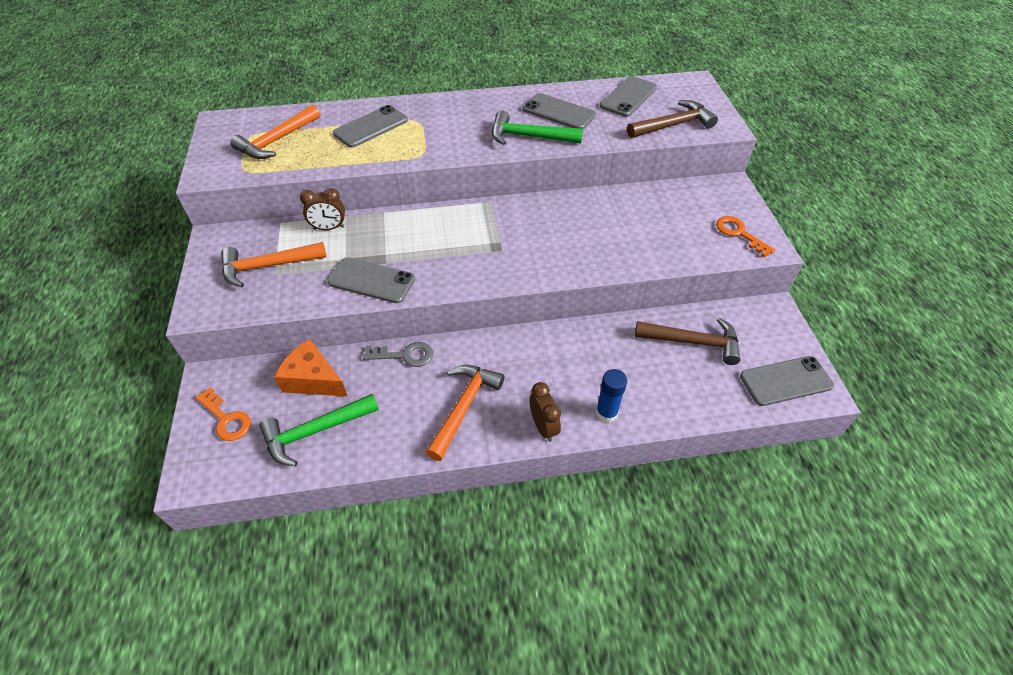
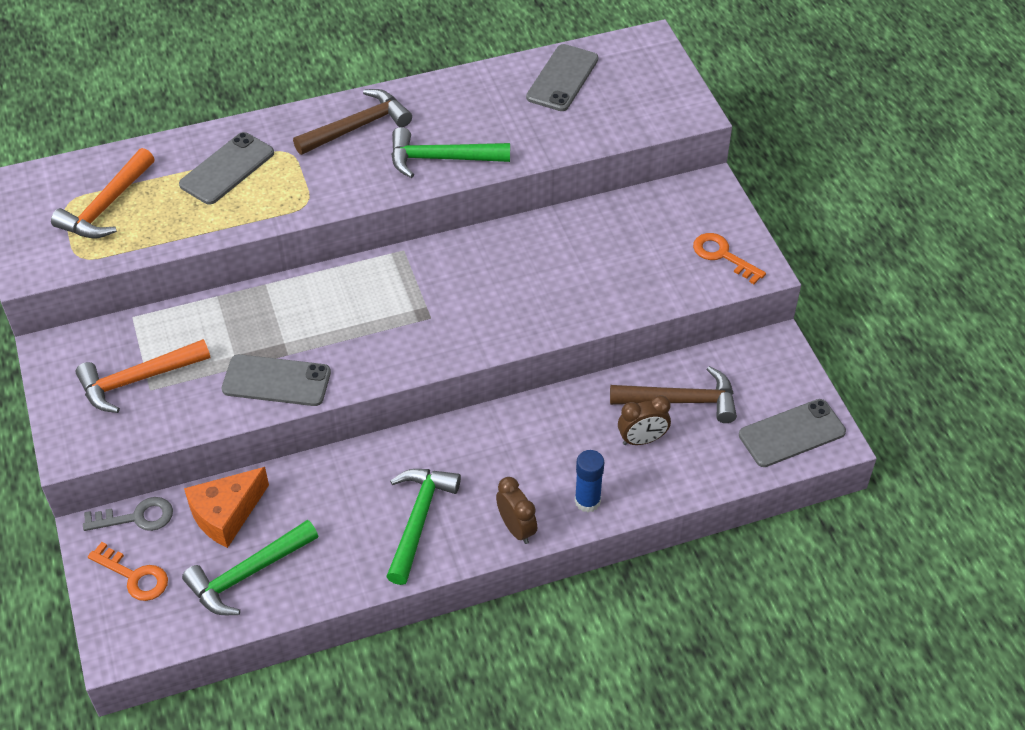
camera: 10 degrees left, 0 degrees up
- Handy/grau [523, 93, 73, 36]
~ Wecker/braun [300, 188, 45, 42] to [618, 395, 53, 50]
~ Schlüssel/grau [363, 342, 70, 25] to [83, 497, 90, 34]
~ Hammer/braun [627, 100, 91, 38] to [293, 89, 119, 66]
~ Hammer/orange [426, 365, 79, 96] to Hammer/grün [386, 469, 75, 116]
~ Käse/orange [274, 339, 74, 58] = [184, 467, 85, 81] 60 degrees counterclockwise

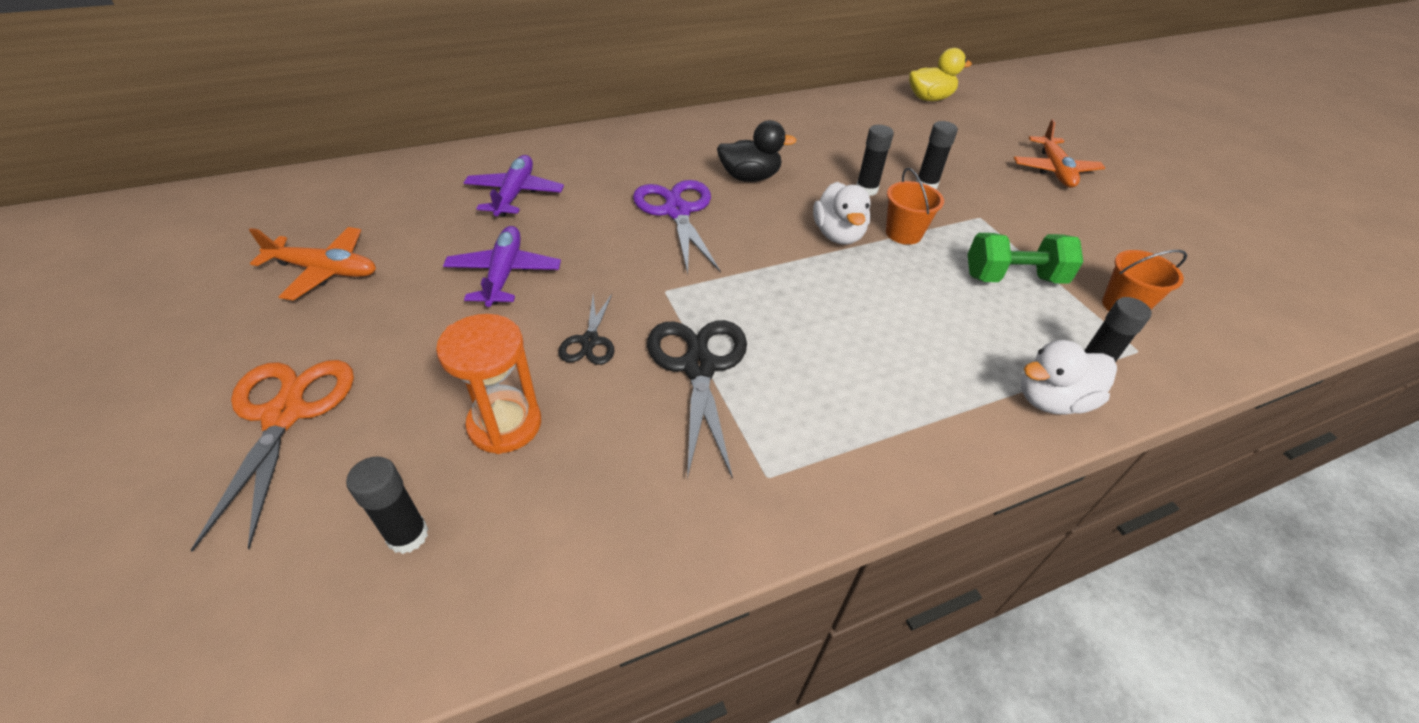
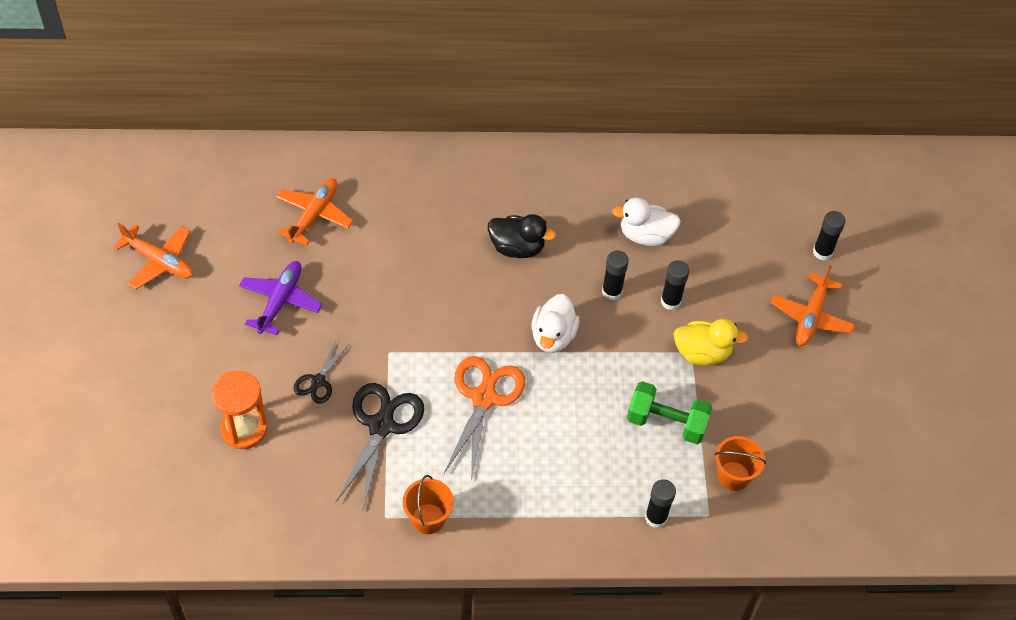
camera: 20 degrees right, 10 degrees up
- Schere/lila [633, 180, 88, 94]
~ Schere/orange [191, 360, 163, 192] to [444, 356, 82, 125]
~ Klebestift/schwarz [346, 456, 83, 98] to [813, 211, 33, 50]
~ Eimer/orange [886, 168, 58, 77] to [403, 475, 51, 59]
~ Ente/gelb [909, 48, 63, 53] to [674, 319, 74, 46]
~ Ente/weiß [1021, 340, 96, 75] to [612, 197, 69, 49]
~ Flugzeug/lila [463, 155, 101, 62] to Flugzeug/orange [276, 178, 77, 68]

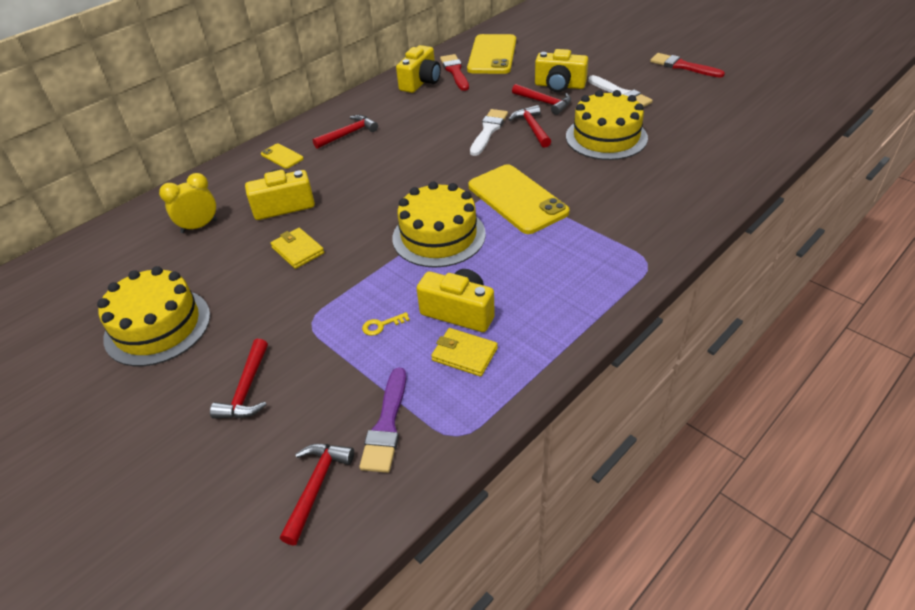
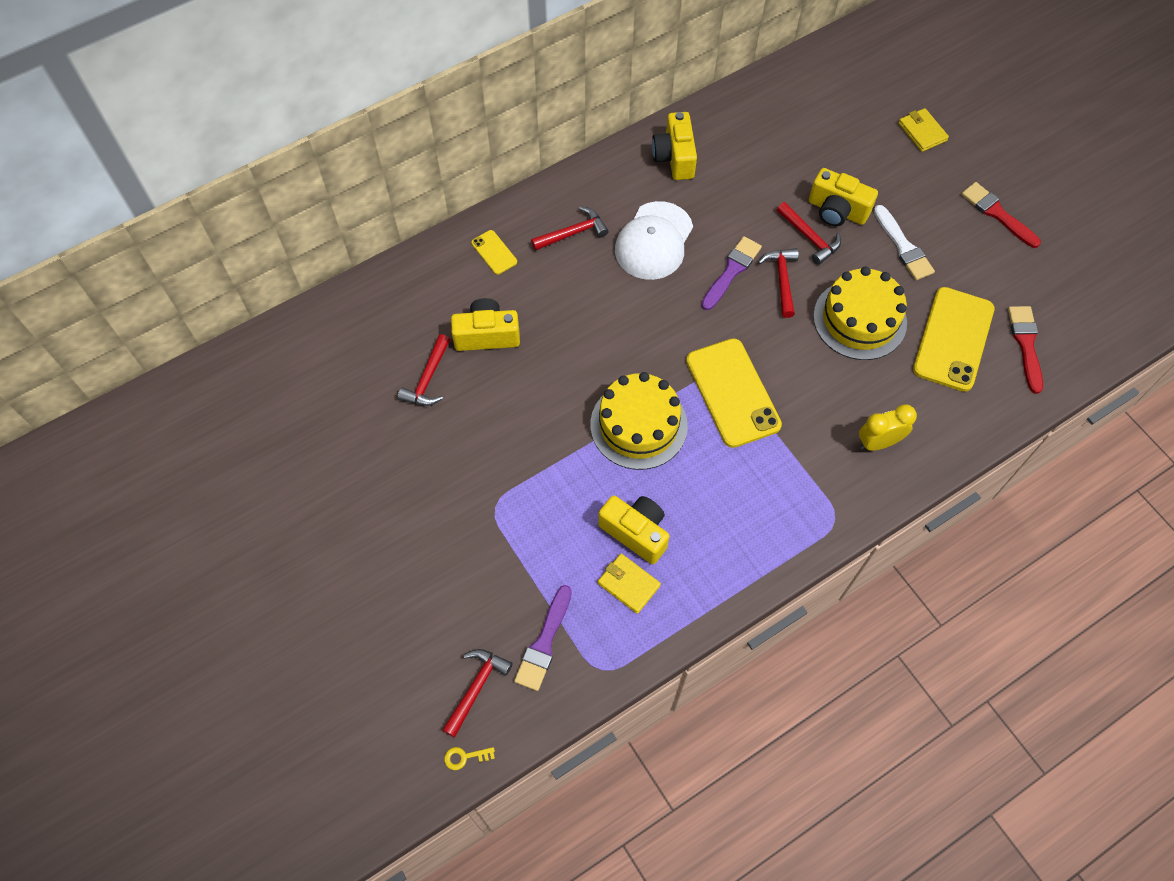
camera: 10 degrees right, 20 degrees up
- Kuchen/gelb [97, 266, 113, 100]
+ Kappe/weiß [615, 201, 78, 79]
~ Wecker/gelb [159, 173, 58, 60] to [859, 404, 58, 47]
~ Hammer/rot [210, 339, 58, 80] to [398, 334, 52, 72]
~ Geldbörse/gelb [270, 228, 54, 41] to [898, 108, 51, 44]
~ Schlüssel/gelb [362, 312, 48, 24] to [444, 747, 51, 23]
~ Pinsel/rot [440, 54, 29, 37] to [1008, 306, 35, 88]
~ Handy/gelb [467, 34, 49, 40] to [913, 287, 82, 105]
~ Pinsel/weiß [470, 109, 38, 47] to Pinsel/lila [701, 236, 61, 74]
~ Kamera/gelb [396, 45, 45, 48] = [652, 112, 45, 68] 135 degrees clockwise

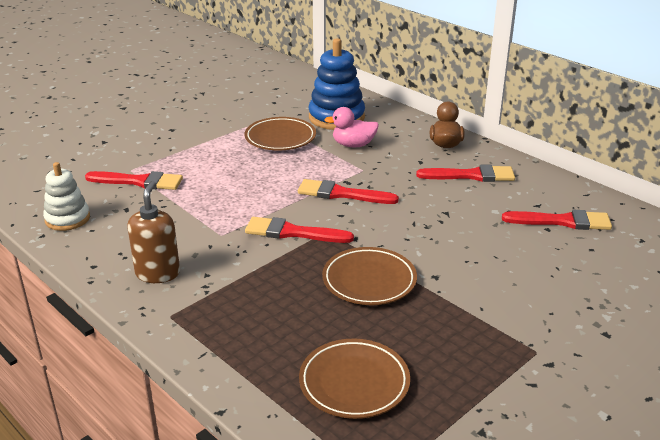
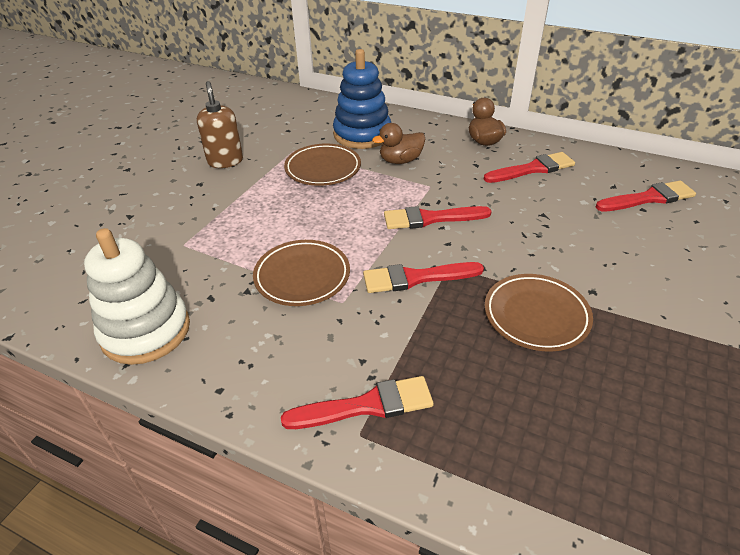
camera: 20 degrees left, 10 degrees up
~ Pinsel/rot [85, 171, 98, 19] to [281, 376, 153, 53]
~ Seifenspender/braun [127, 181, 53, 102] to [197, 81, 46, 87]
~ Teller/braun [299, 339, 111, 80] to [253, 240, 97, 66]
~ Ente/rosa [324, 107, 55, 40] to Ente/braun [372, 123, 53, 41]
~ Stapelspielzeug/weiß [43, 162, 47, 69] = [84, 228, 106, 137] x1.59

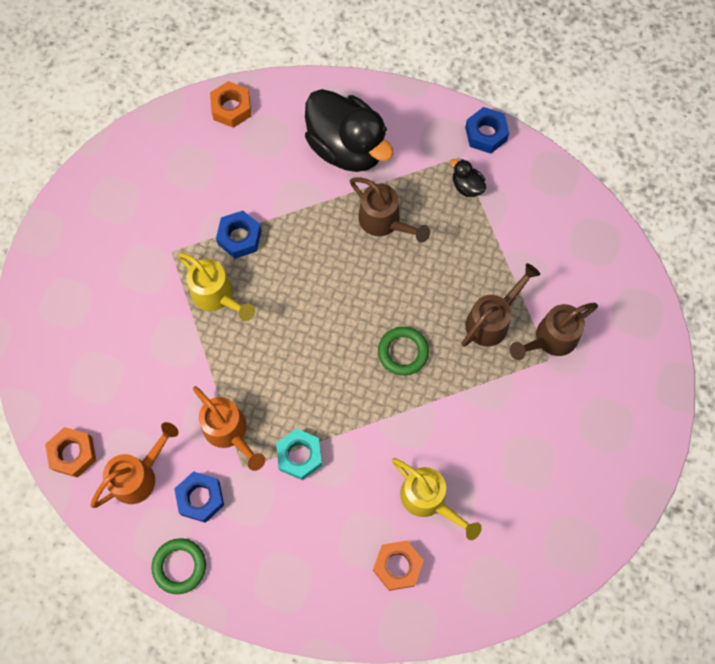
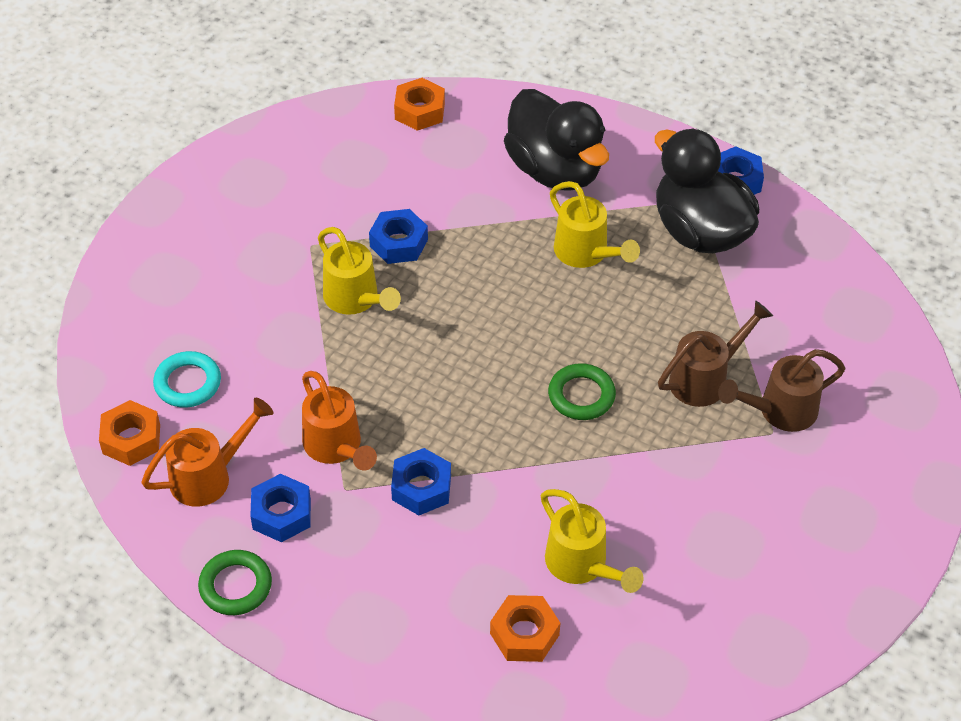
camera: 10 degrees right, 20 degrees down
+ Ring/türkis [153, 351, 68, 57]
~ Sechskantmutter/türkis [276, 429, 46, 51] to Sechskantmutter/blau [391, 448, 60, 67]
~ Gießkanne/braun [350, 177, 80, 66] to Gießkanne/gelb [550, 181, 90, 87]
~ Ente/schwarz [451, 159, 35, 38] = [655, 129, 104, 124] x2.46

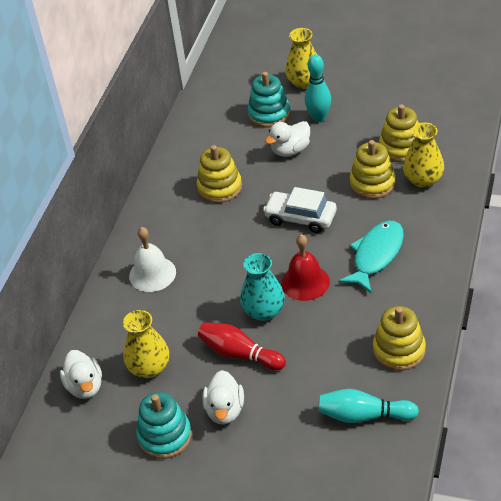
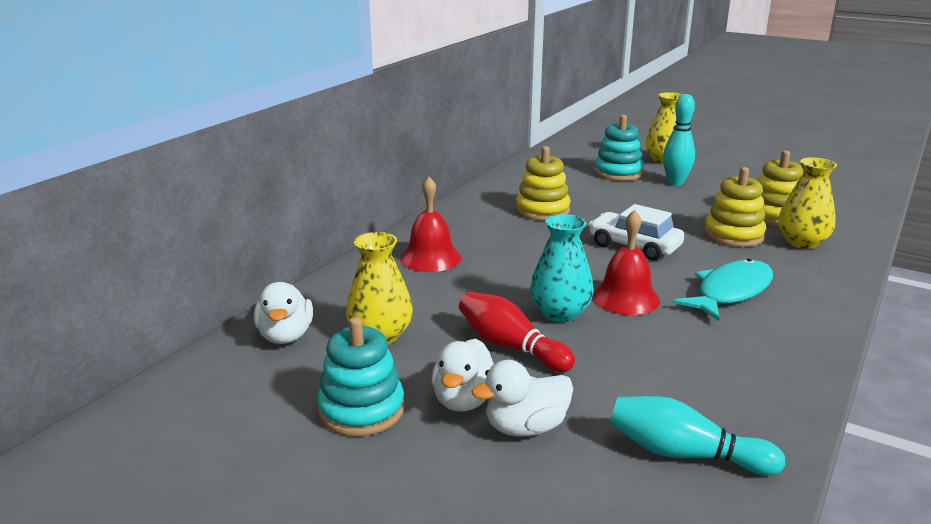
camera: 10 degrees right, 20 degrees down
- Stapelspielzeug/gelb [373, 306, 53, 65]
~ Ente/weiß [265, 121, 45, 36] to [472, 360, 101, 77]
~ Glocke/weiß [129, 227, 47, 65] to Glocke/rot [400, 177, 61, 95]

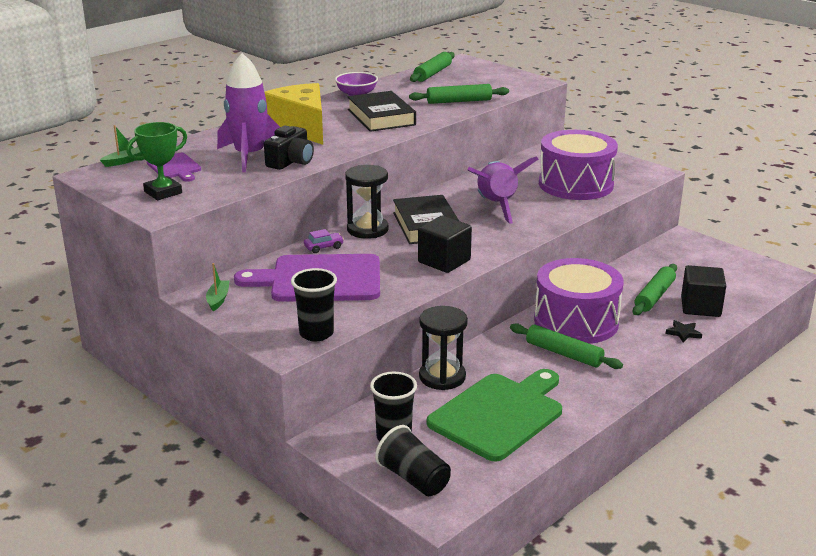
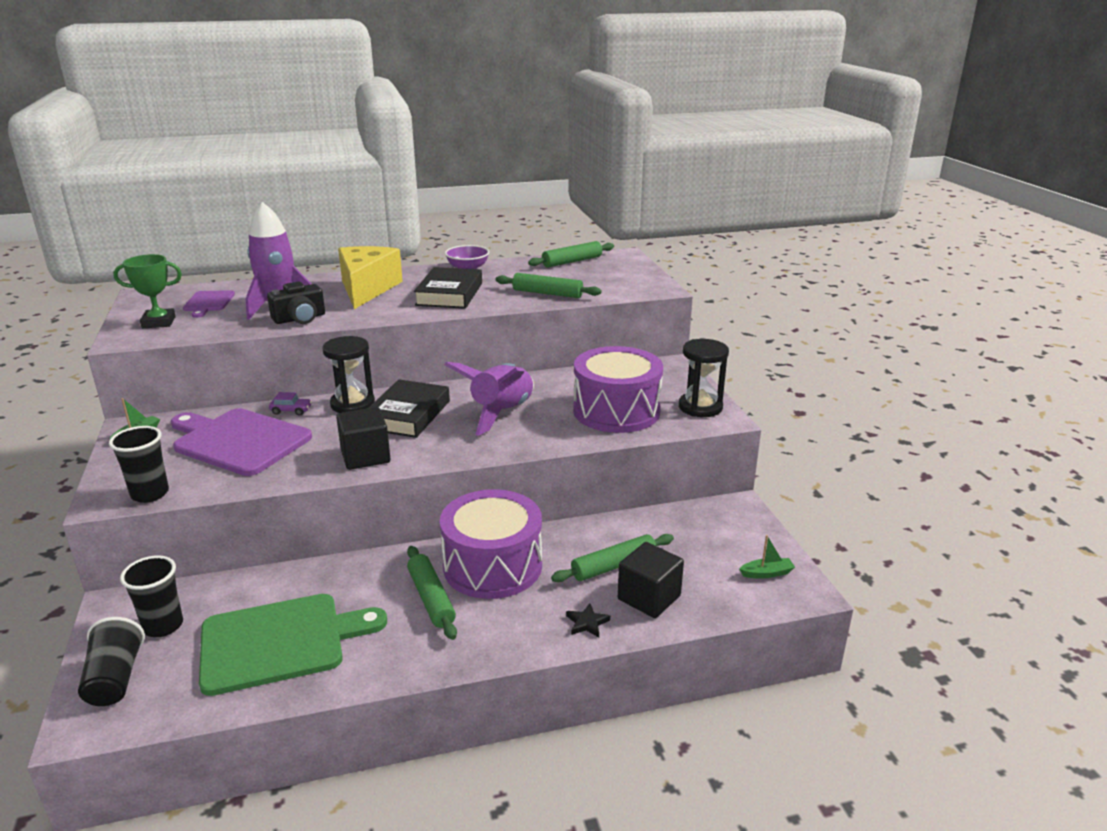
camera: 30 degrees right, 0 degrees up
~ Boot/grün [100, 125, 42, 42] to [739, 535, 56, 43]
~ Sanduhr/schwarz [419, 306, 49, 84] to [679, 339, 50, 78]

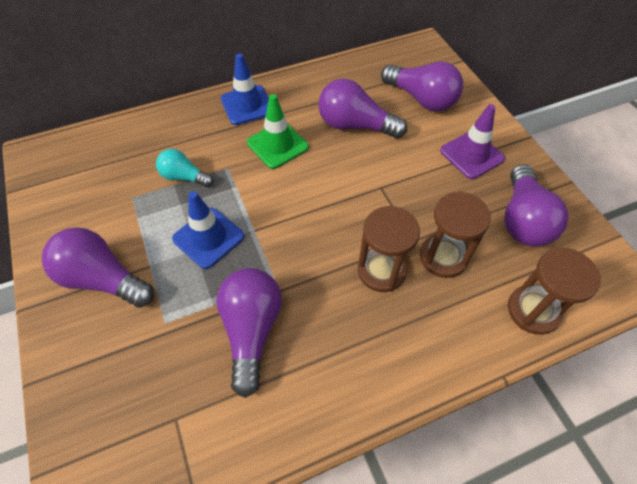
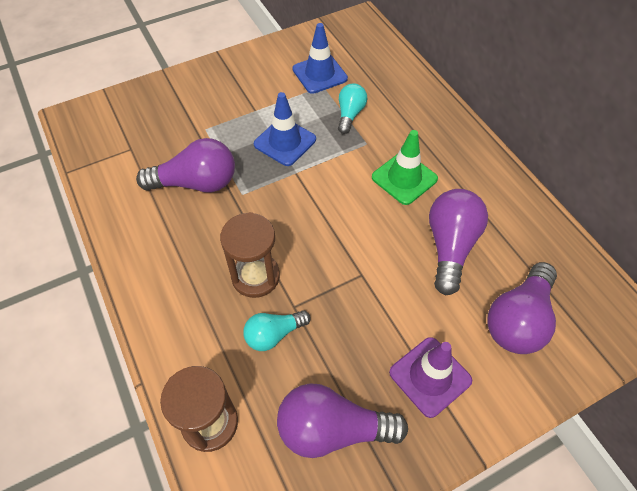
camera: 85 degrees right, 0 degrees up
- Glühbirne/lila [42, 228, 112, 80]
~ Leitkegel/blau [221, 53, 48, 72] to [292, 23, 56, 71]
~ Sanduhr/braun [420, 191, 71, 87] to Glühbirne/türkis [243, 310, 68, 41]

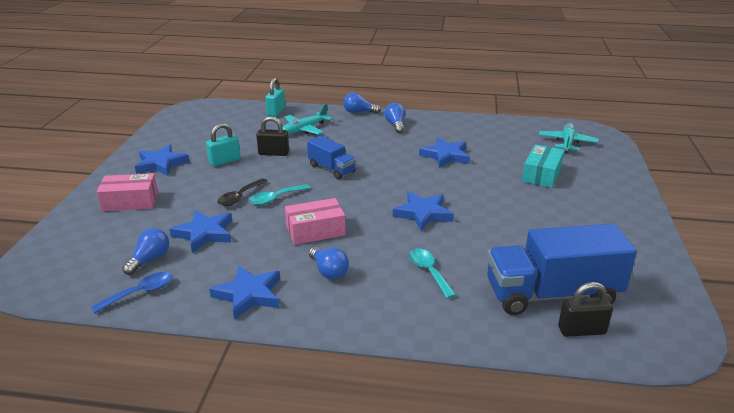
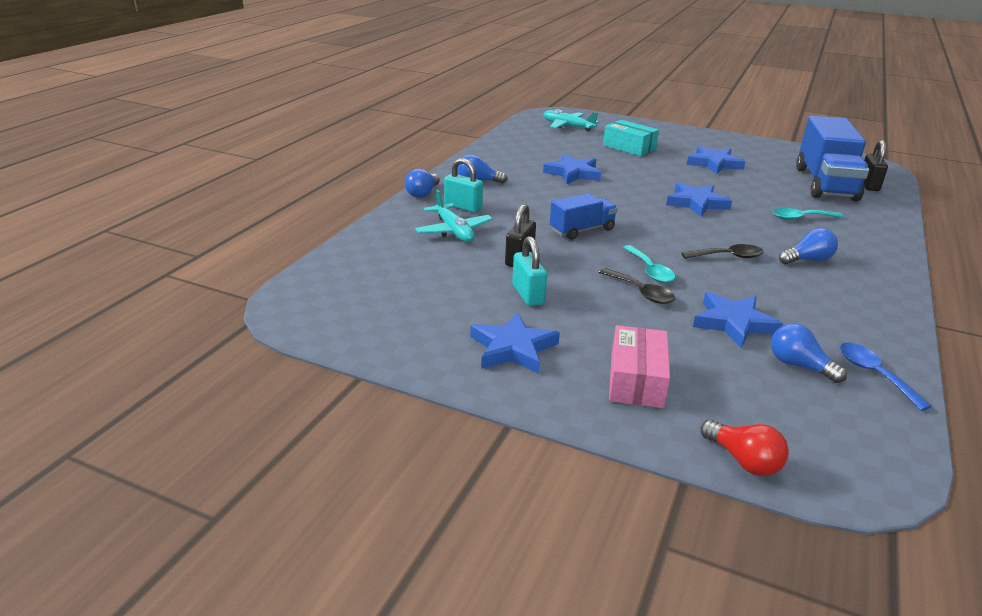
camera: 75 degrees left, 0 degrees up
+ Glühbirne/rot [701, 420, 88, 56]
~ Stern/blau [209, 266, 71, 54] to [687, 146, 58, 28]
~ Vorhängeschloss/türkis [266, 78, 19, 39] to [444, 158, 39, 55]
~ Schachtel/rosa [285, 198, 61, 47] to Löffel/schwarz [682, 244, 82, 15]

